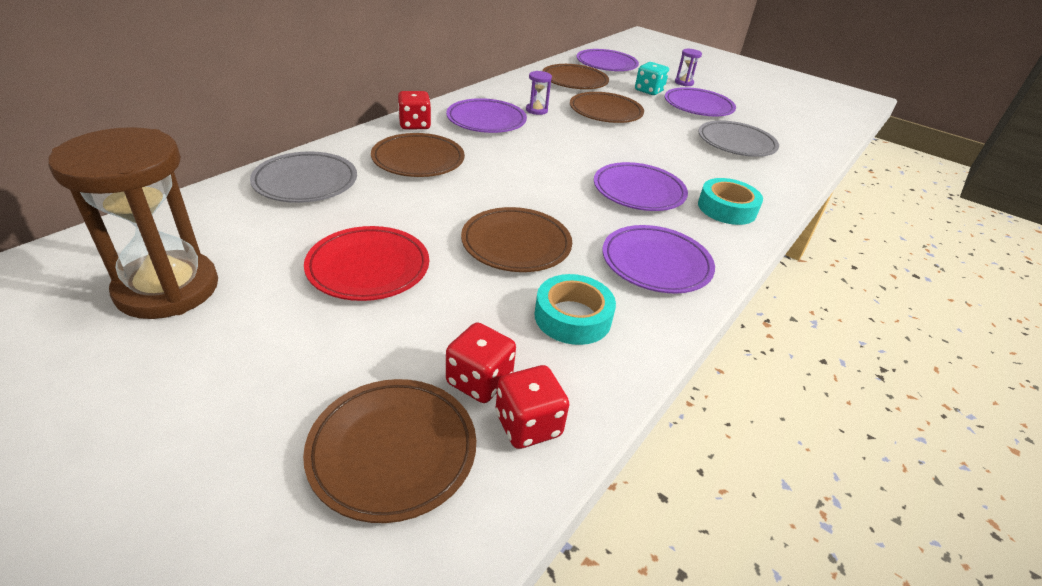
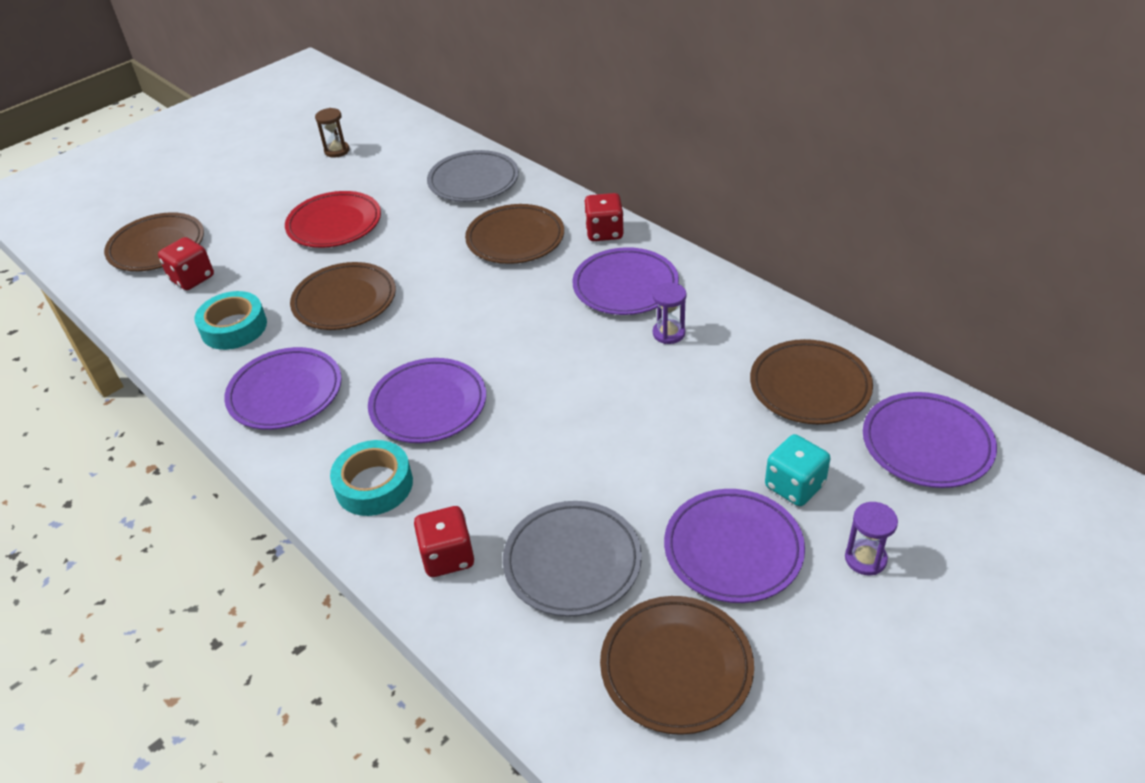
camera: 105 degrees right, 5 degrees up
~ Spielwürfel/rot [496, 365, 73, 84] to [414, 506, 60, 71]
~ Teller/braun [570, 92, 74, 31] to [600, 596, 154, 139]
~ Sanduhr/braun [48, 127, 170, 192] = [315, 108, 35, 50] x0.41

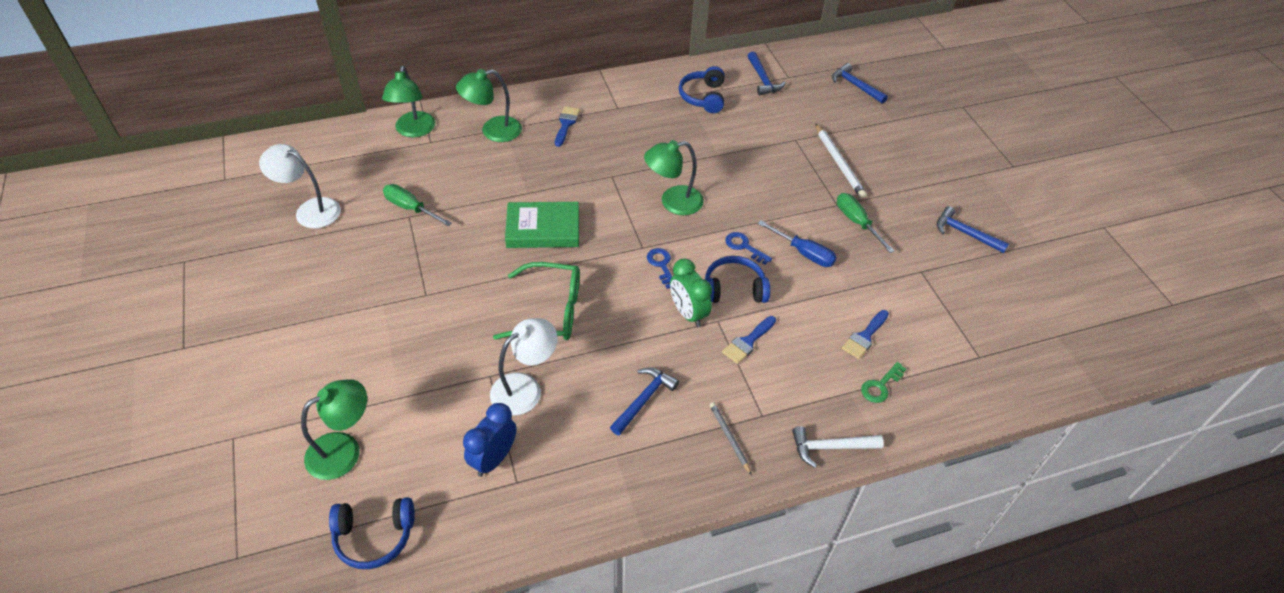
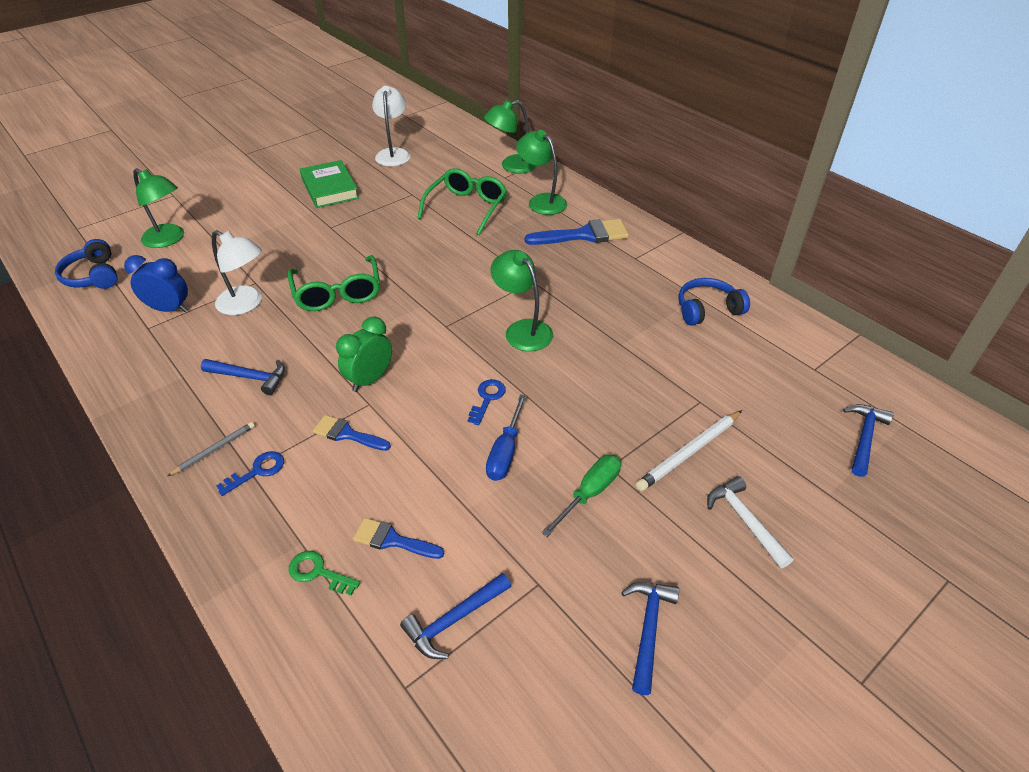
camera: 70 degrees right, 5 degrees down
- Schraubenzieher/grün [383, 184, 69, 42]
- Kopfhörer/blau [705, 256, 65, 47]
+ Brille/grün [417, 168, 90, 67]
~ Buch/grün [505, 202, 74, 46] to [300, 160, 59, 48]
~ Schlüssel/blau [647, 248, 25, 41] to [216, 451, 68, 45]
~ Hammer/blau [748, 51, 37, 44] to [400, 573, 111, 86]
~ Hammer/weiß [792, 426, 92, 42] to [707, 476, 87, 92]
~ Pinsel/blau [555, 107, 25, 40] = [525, 219, 104, 26] x1.70

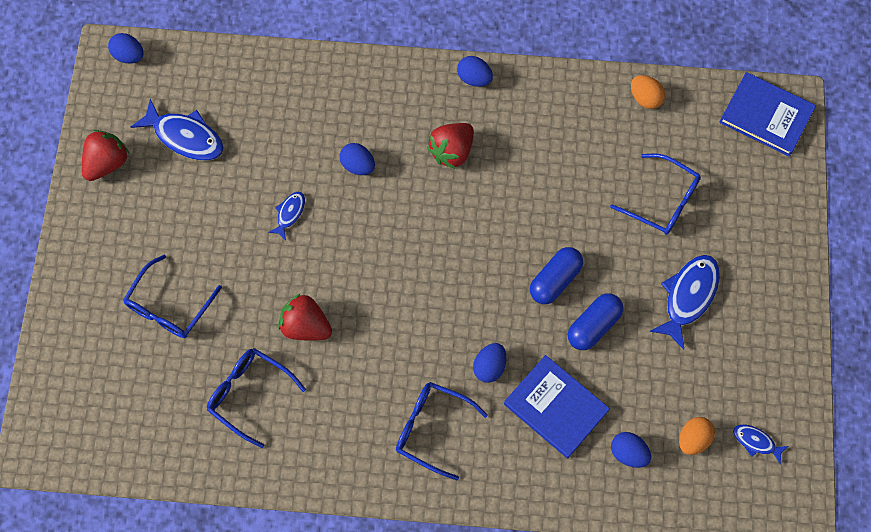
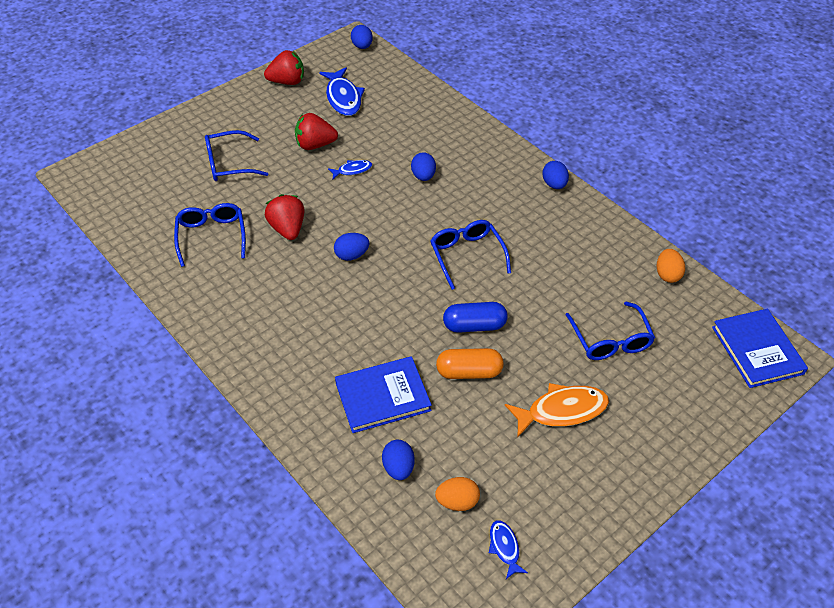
camera: 45 degrees right, 20 degrees down
~ Brille/blau [396, 382, 92, 98] to [430, 220, 81, 70]
~ Erdbeere/rot [427, 123, 47, 46] to [295, 113, 43, 37]
~ Ei/blau [473, 343, 34, 40] to [334, 233, 35, 28]
~ Kapsel/blau [568, 293, 55, 57] to Kapsel/orange [436, 348, 68, 31]
~ Fisch/blau [649, 255, 71, 95] to Fisch/orange [505, 383, 104, 54]
~ Buch/blau [504, 355, 106, 103] = [335, 356, 97, 77] 75 degrees clockwise

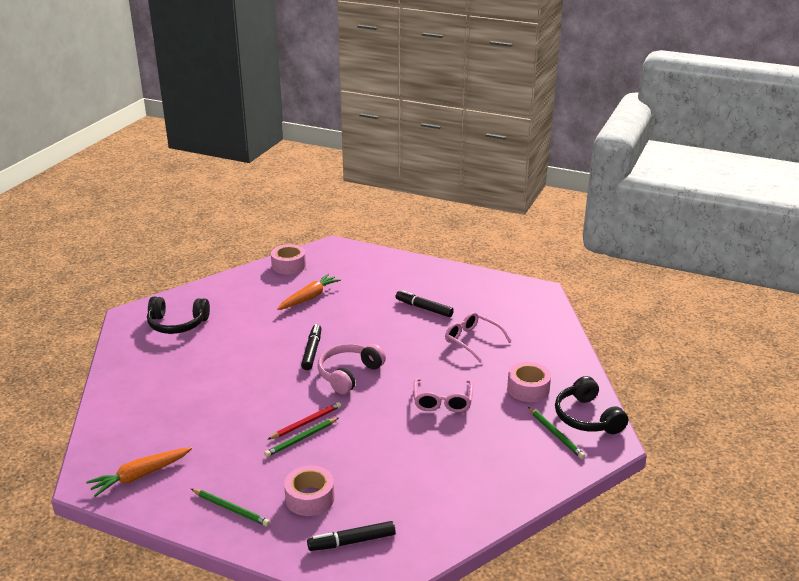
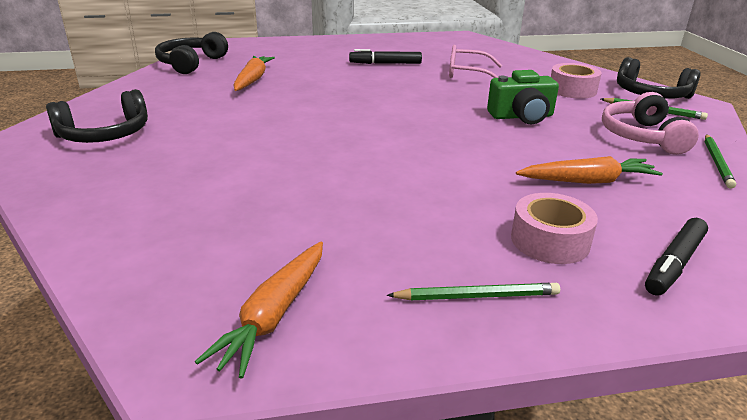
camera: 35 degrees left, 0 degrees up
- Bleistift/rot [267, 402, 74, 38]
- Filzstift/schwarz [301, 324, 21, 46]
+ Karotte/orange [516, 156, 147, 28]
~ Bleistift/grün [264, 417, 75, 40] to [705, 134, 31, 55]
~ Kopfhörer/rosa [318, 344, 68, 50] to [602, 92, 97, 63]
~ Klebeband/rosa [271, 244, 35, 30] to Kopfhörer/schwarz [155, 32, 73, 42]
~ Brille/rosa [414, 378, 59, 34] to Kamera/grün [487, 70, 72, 54]

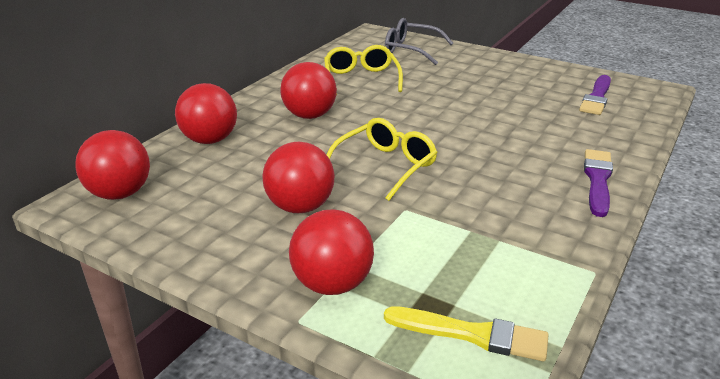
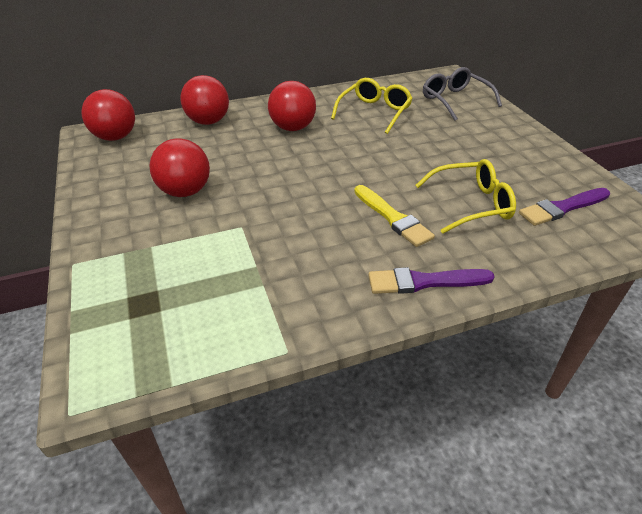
camera: 40 degrees right, 10 degrees up
- Ball/rot [289, 209, 85, 86]
~ Brille/gelb [327, 118, 111, 83] to [415, 159, 101, 75]
~ Pinsel/gelb [384, 306, 164, 55] to [354, 185, 81, 62]
~ Pinsel/lila [584, 149, 29, 68] = [368, 267, 127, 27] 150 degrees counterclockwise

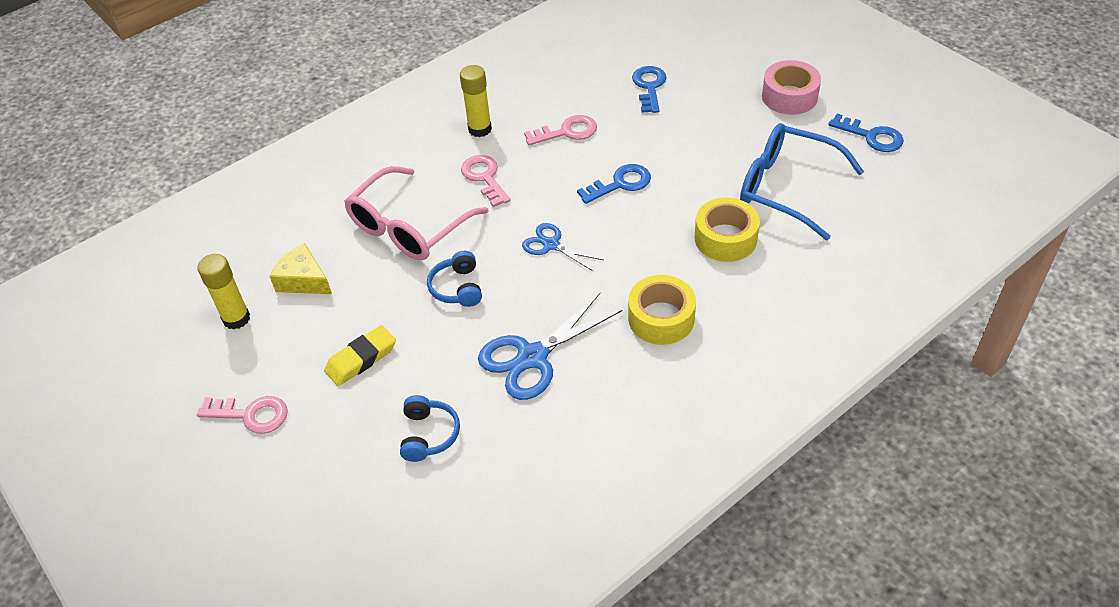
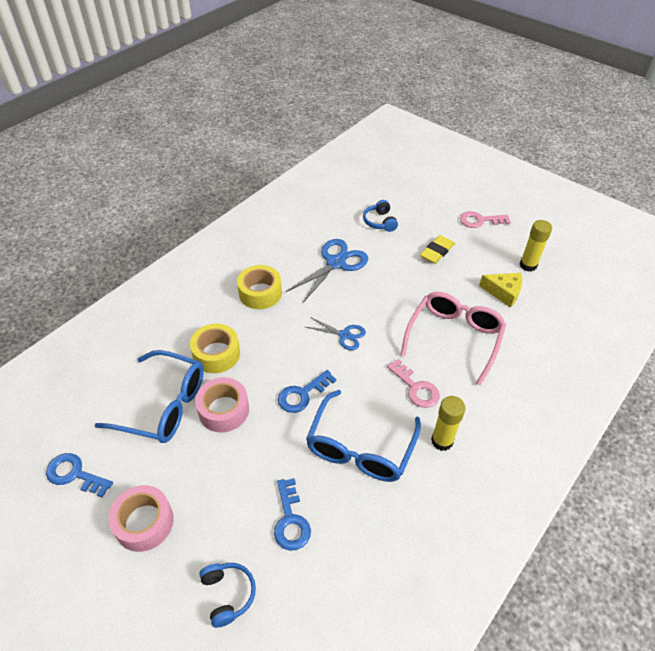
camera: 165 degrees right, 0 degrees up
+ Klebeband/rosa [195, 377, 54, 56]
~ Kopfhörer/blau [427, 251, 55, 56] to [199, 563, 57, 65]
~ Schlüssel/rosa [524, 115, 73, 30] to Brille/blau [306, 390, 115, 92]

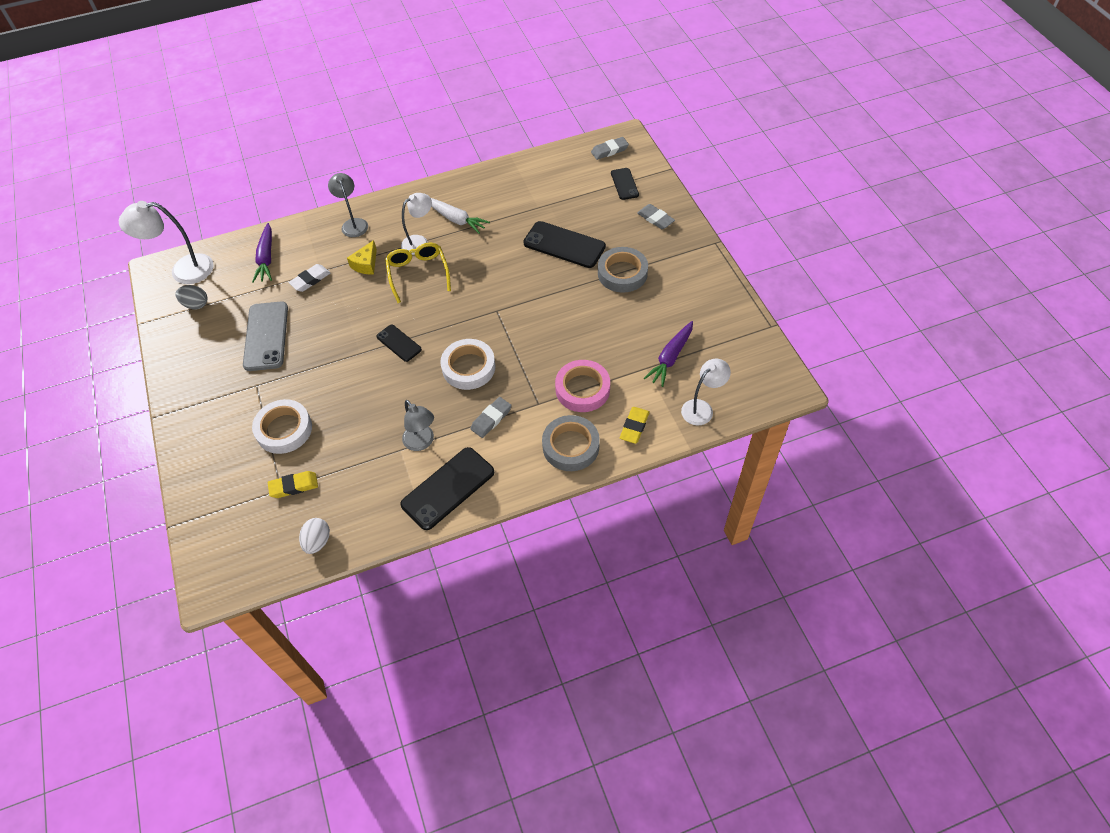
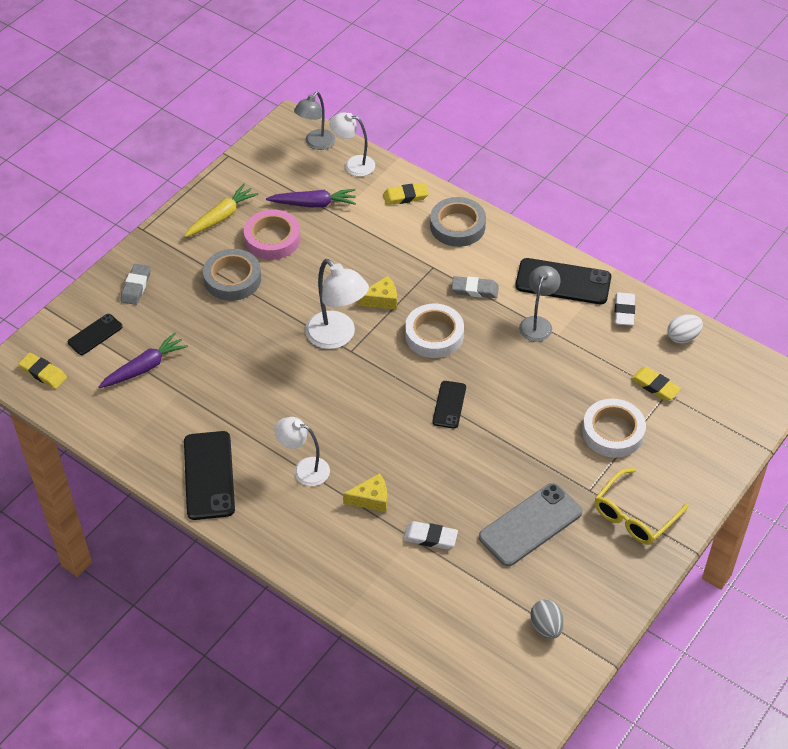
camera: 125 degrees left, 5 degrees down
- Karotte/weiß [431, 198, 59, 36]
+ Karotte/gelb [184, 184, 75, 53]
+ Käse/gelb [357, 276, 40, 34]
+ Radiergummi/weiß [615, 292, 20, 34]
~ Lampe/weiß [119, 201, 95, 83] to [305, 259, 64, 90]
~ Karotte/lila [252, 223, 20, 60] to [98, 332, 90, 56]
~ Lampe/grau [328, 173, 40, 64] to [294, 92, 41, 58]
~ Brille/gelb [385, 242, 66, 61] to [595, 468, 94, 77]
~ Handy/schwarz [523, 221, 83, 47] to [184, 431, 51, 89]
~ Klebeband/rosa [555, 360, 55, 52] to [244, 209, 57, 51]
~ Radiergummi/grau [591, 137, 38, 23] to Radiergummi/gelb [18, 353, 49, 36]

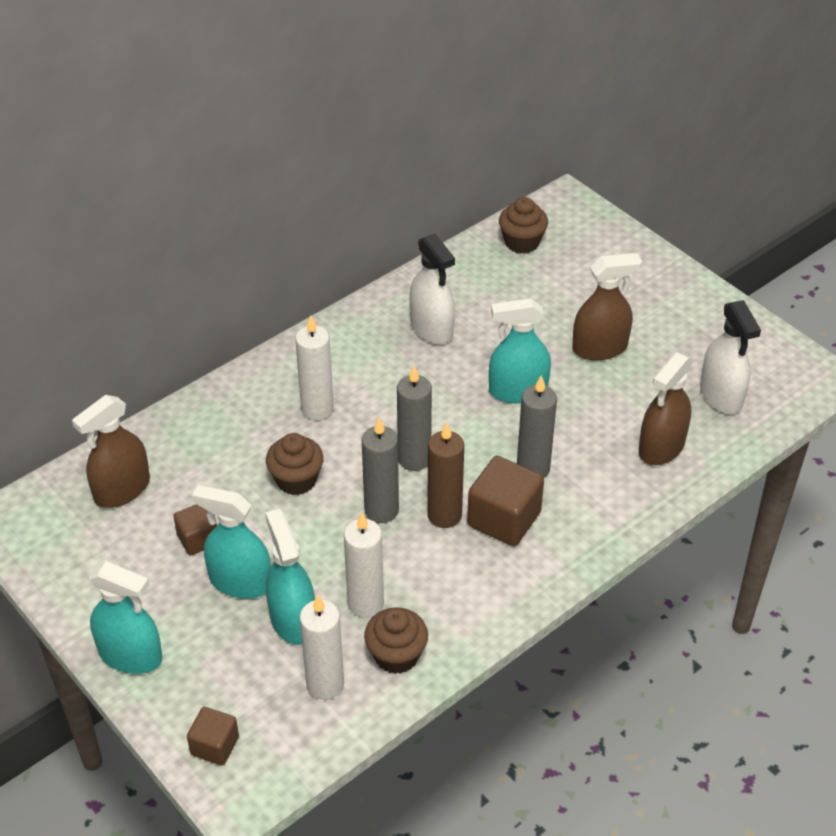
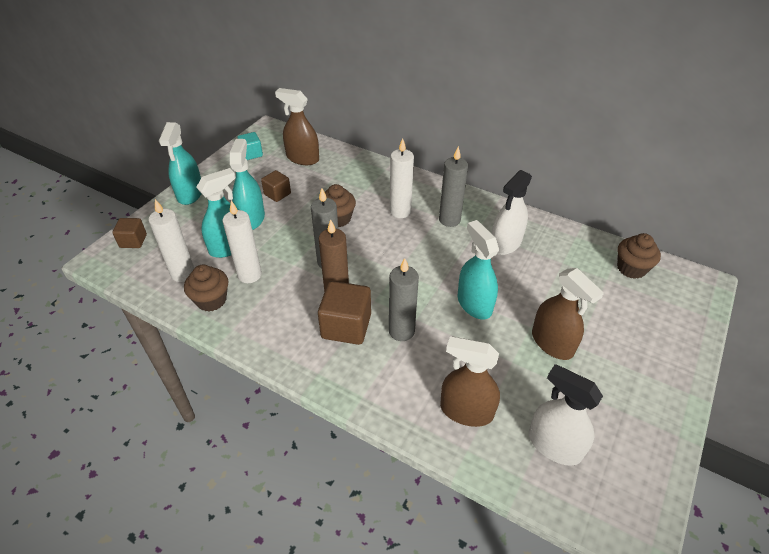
camera: 70 degrees right, 0 degrees up
+ Kubus/türkis [238, 132, 25, 28]
~ Kerze/grau [397, 365, 35, 106] to [439, 146, 29, 81]
~ Sprühflasche/weiß [700, 300, 61, 114] = [529, 364, 74, 102] 75 degrees clockwise

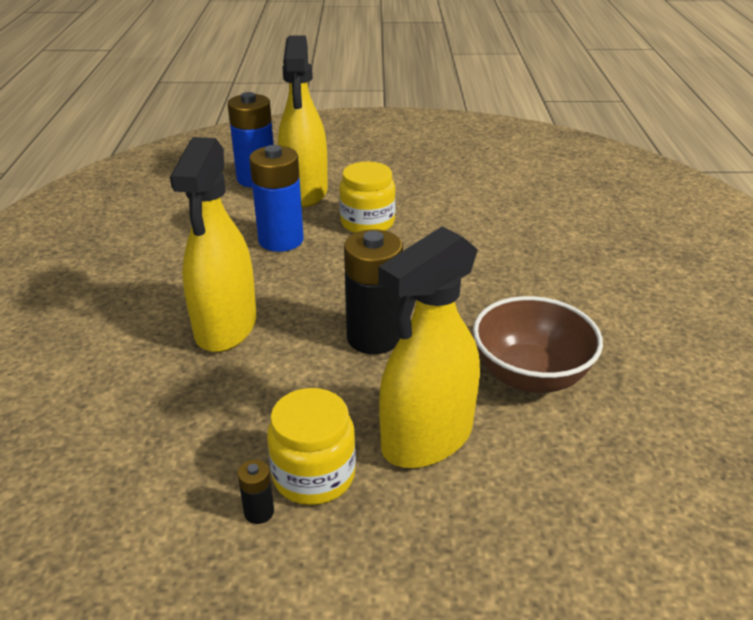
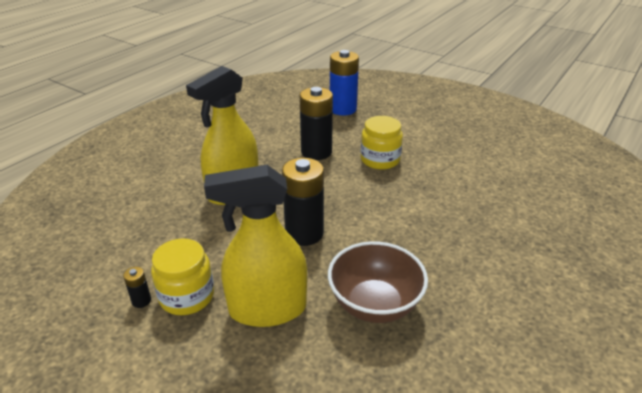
camera: 35 degrees right, 0 degrees up
- Sprühflasche/gelb [278, 35, 50, 172]
~ Batterie/blau [249, 145, 55, 107] to Batterie/schwarz [300, 87, 33, 73]

